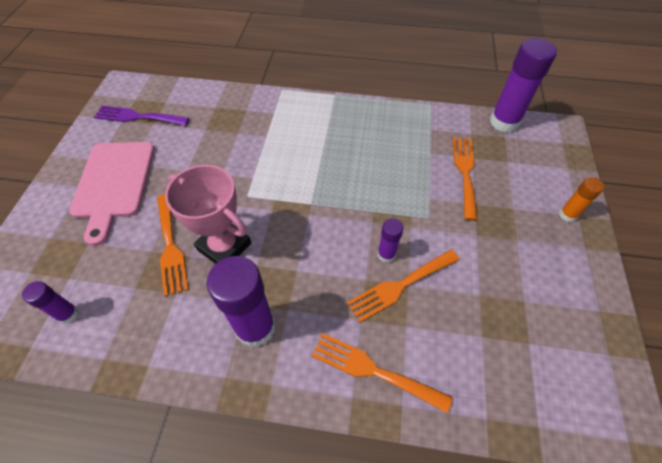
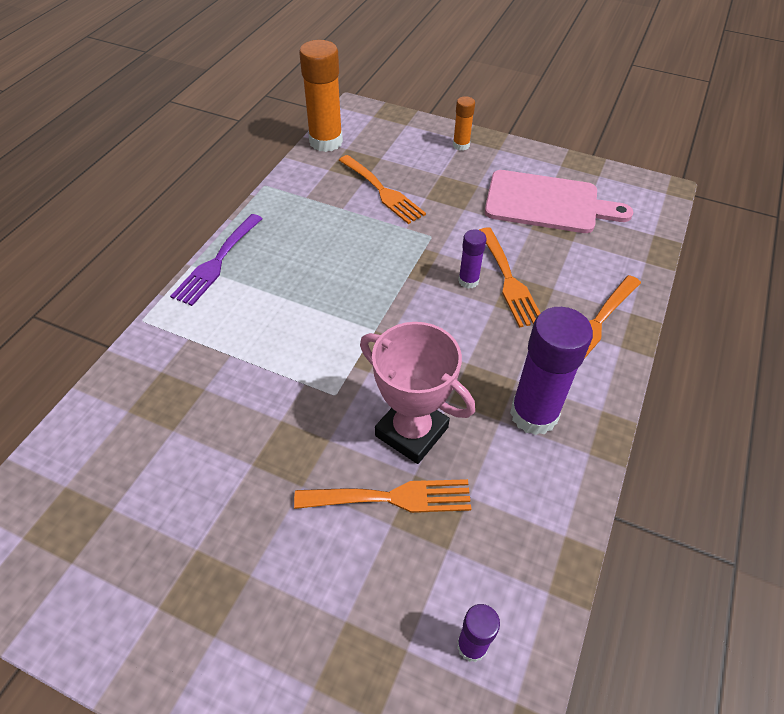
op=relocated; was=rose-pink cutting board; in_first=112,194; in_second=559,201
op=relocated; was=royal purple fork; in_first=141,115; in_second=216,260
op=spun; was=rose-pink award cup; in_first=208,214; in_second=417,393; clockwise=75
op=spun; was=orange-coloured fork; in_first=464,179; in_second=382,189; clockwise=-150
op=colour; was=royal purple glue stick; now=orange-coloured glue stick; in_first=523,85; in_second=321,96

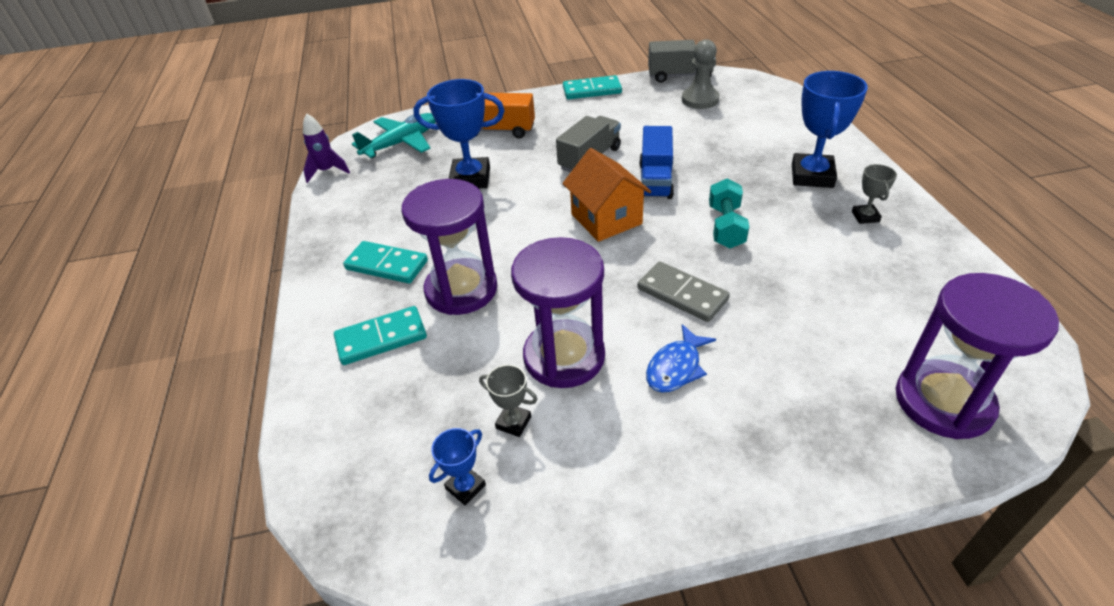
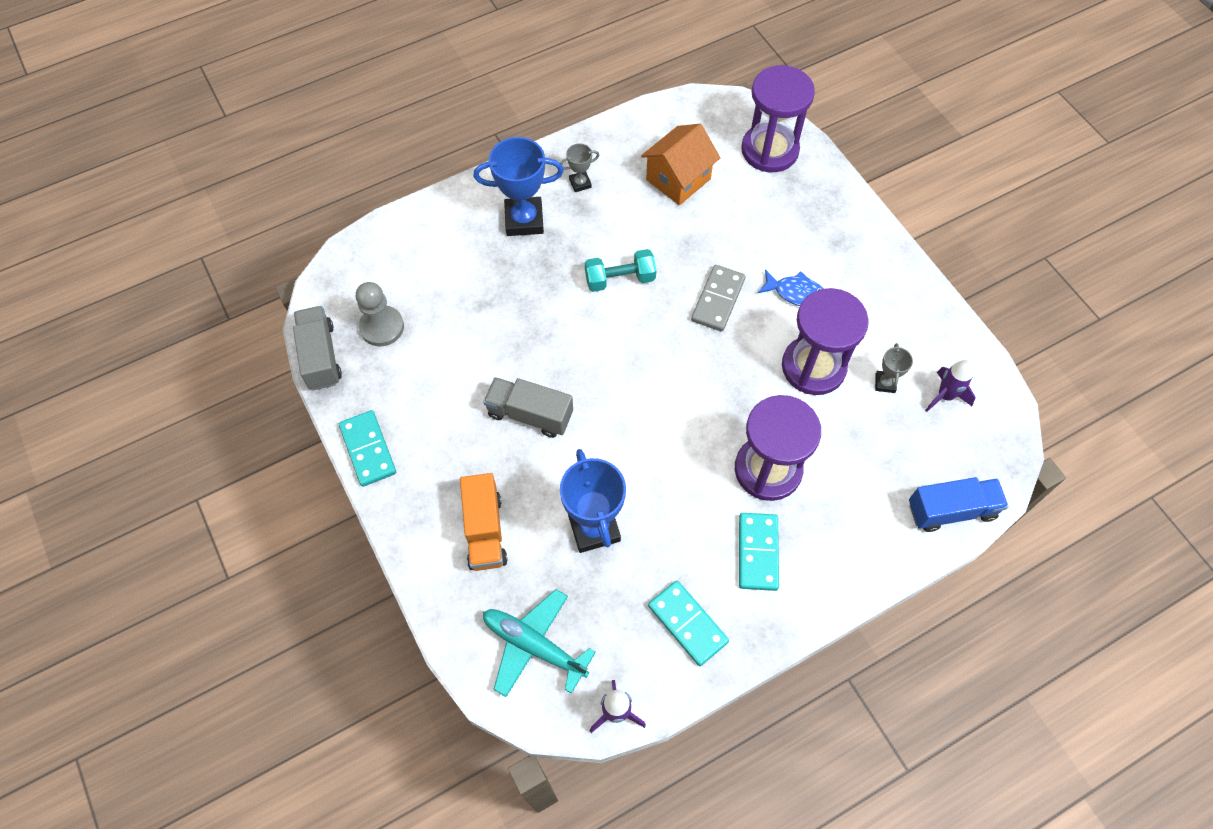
op=relocated; was=teal domino piece; in_first=380,335; in_second=688,623
op=exchanged; was=royal blue award cup; now=royal purple spaceship; in_first=457,466; in_second=950,386
op=relocated; was=orange-coloured cottage; in_first=606,195; in_second=680,164
op=relocated; was=royal blue toy truck; in_first=656,162; in_second=959,504

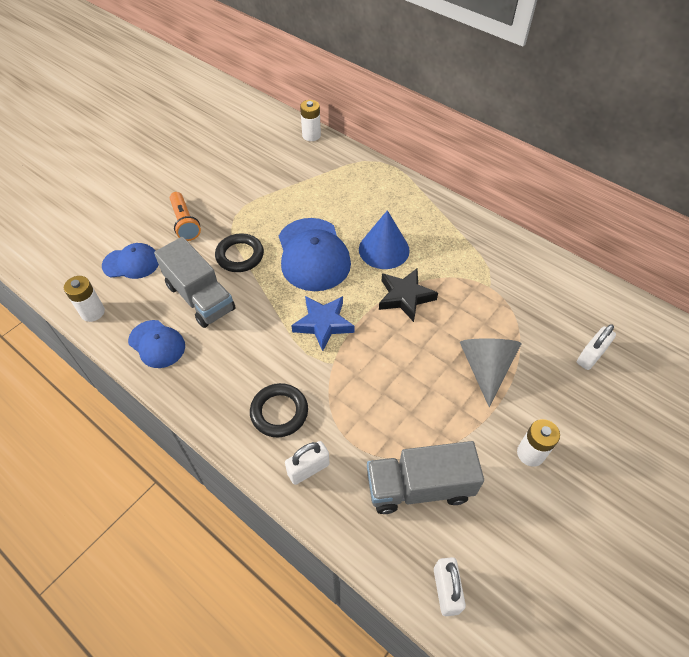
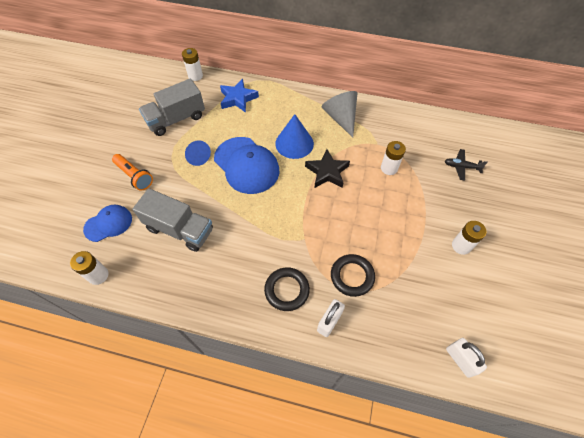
op=missing; was=royal blue peaked cap; in_first=156,344
op=relocated; was=black ring; in_first=239,252; in_second=353,275
op=relocated; was=royal blue five-pointed star; in_first=323,323; in_second=239,96
op=relocated; was=grey toy truck; in_first=425,477; in_second=172,107
op=relocated; was=grey cone; in_first=491,372; in_second=339,114
op=exchanged; was=pure white lock; now=black aeroplane; in_first=596,347; in_second=466,165
op=appeared; now=royal blue cone; in_second=198,153
op=appeared; now=pure white battery; in_second=393,158

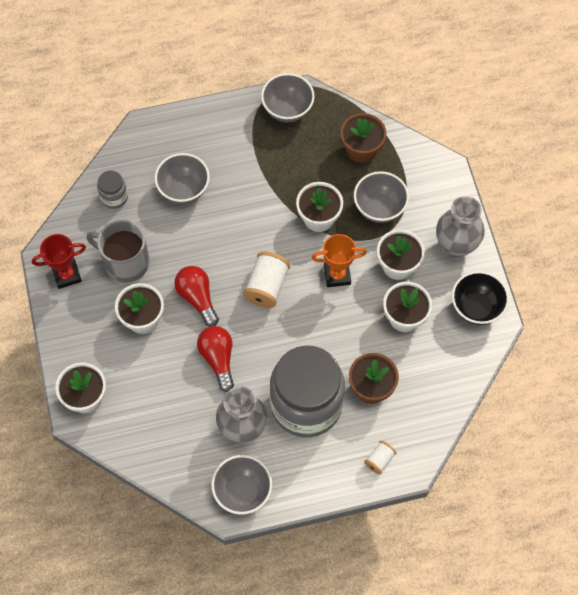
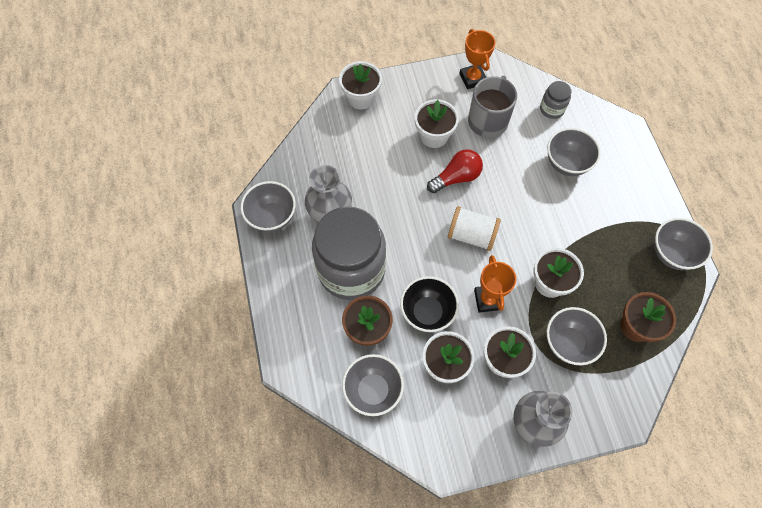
op=colour; was=red award cup; now=orange-coloured award cup; in_first=59,261; in_second=477,59
op=missing; was=red lightbulb; in_first=215,359
op=missing; was=pure white reel of thread; in_first=380,457
op=relocated; was=black deep dish; in_first=480,298; in_second=429,304
op=appeared; now=grey deep dish; in_second=373,385

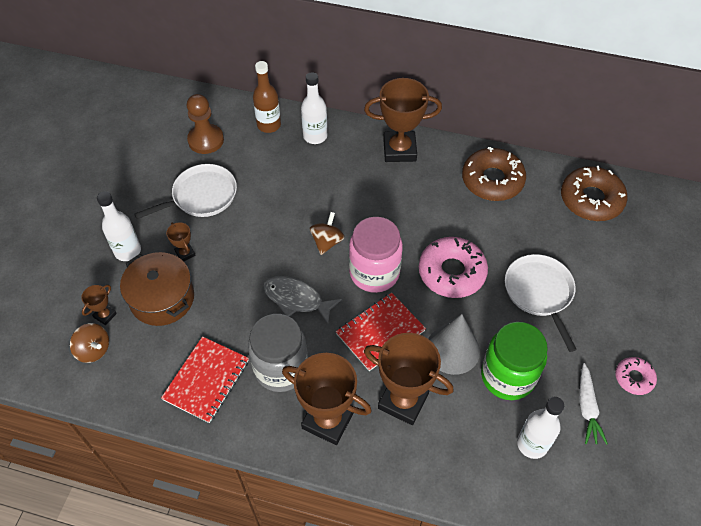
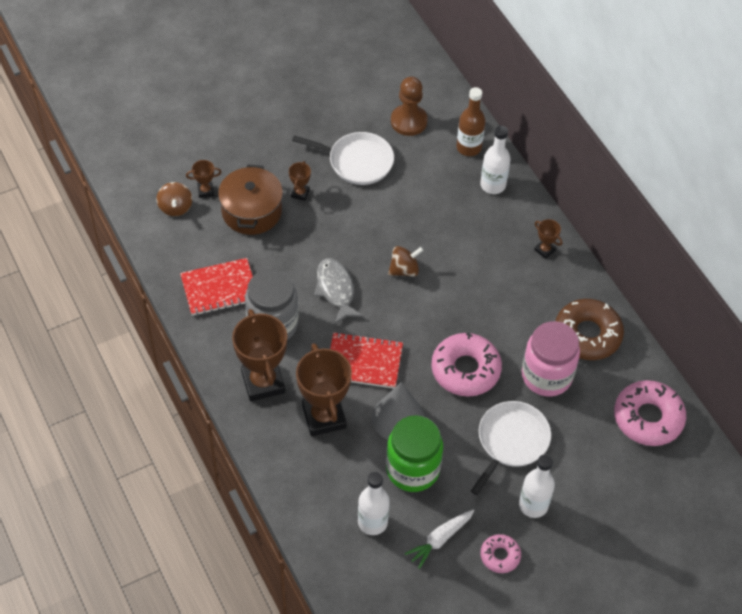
op=relocated; was=pure white bottle; in_first=119,226; in_second=537,486
op=relocated; was=rose-pink preserve jar; in_first=376,255; in_second=551,358
op=size; was=dark brown award cup; in_first=403,120; in_second=548,239; ratio=0.45
op=colour; was=dark brown doughnut; now=rose-pink doughnut; in_first=594,193; in_second=650,413

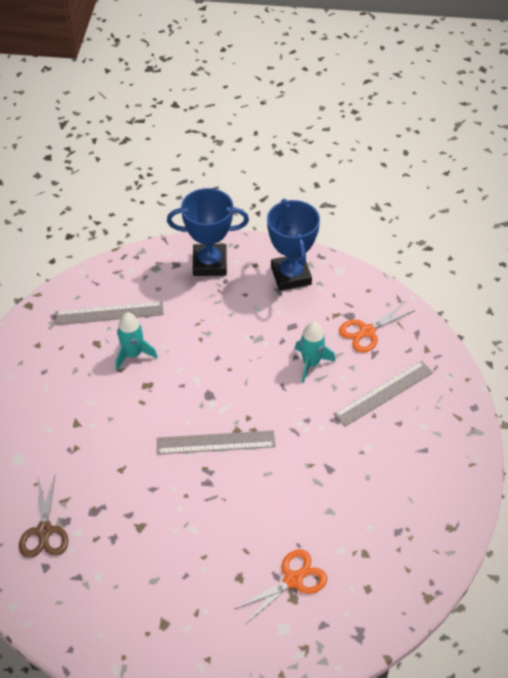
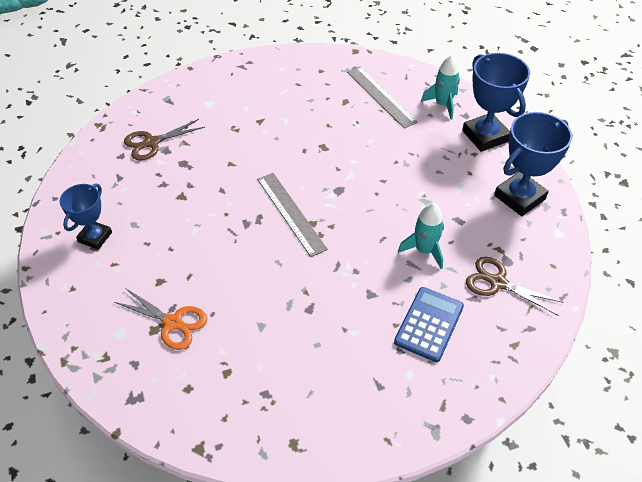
op=relocated; was=teal spaceship; in_first=137,341; in_second=440,87
op=exchanged; was=grey straightedge; now=royal blue adding machine; in_first=383,394; in_second=429,324
op=colour; was=orange-coloured shears; now=dark brown shears; in_first=377,327; in_second=515,285
op=appeared; now=royal blue award cup; in_second=86,216

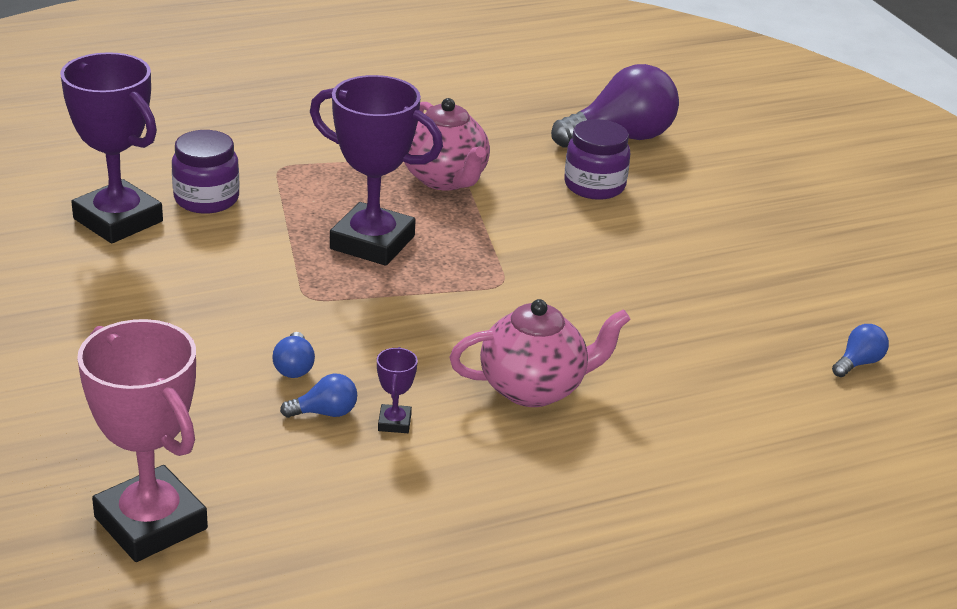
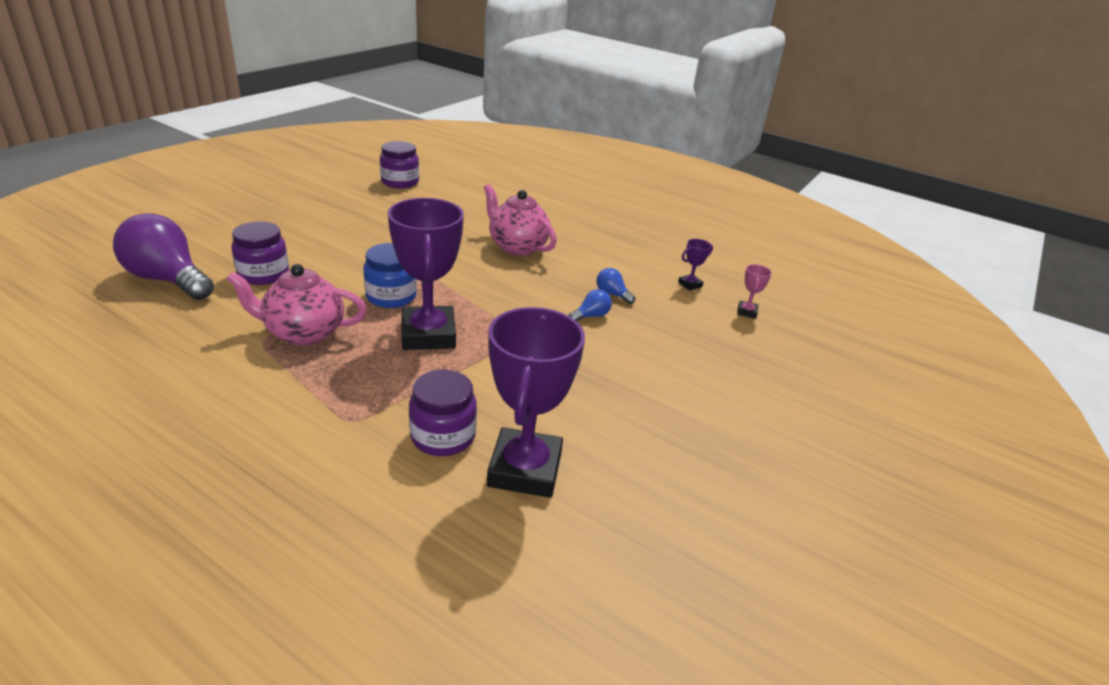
op=size; was=rose-pink award cup; in_first=142,440; in_second=754,291; ratio=0.41
op=relocated; was=royal purple award cup; in_first=397,390; in_second=695,264
op=spun; was=rose-pink teapot; in_first=447,144; in_second=296,305; clockwise=-120
op=exchanged; was=royal blue lightbulb; now=royal purple preserve jar; in_first=860,350; in_second=399,165
op=appeared; now=royal blue preserve jar; in_second=390,275

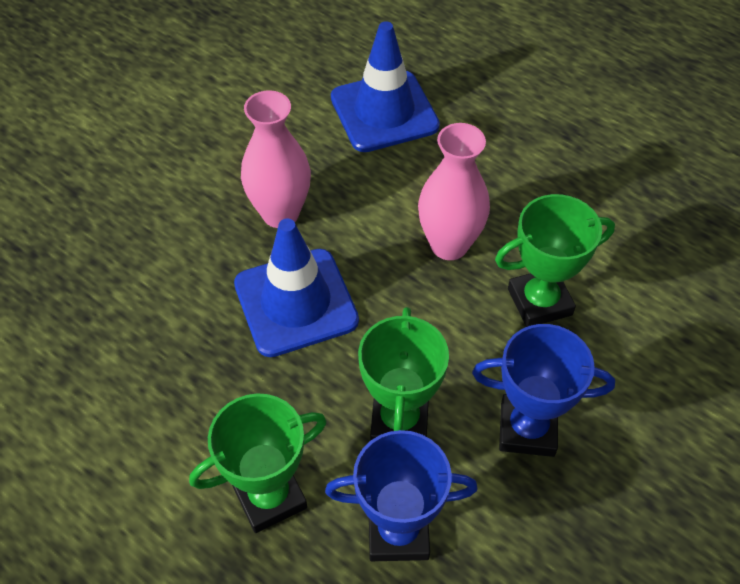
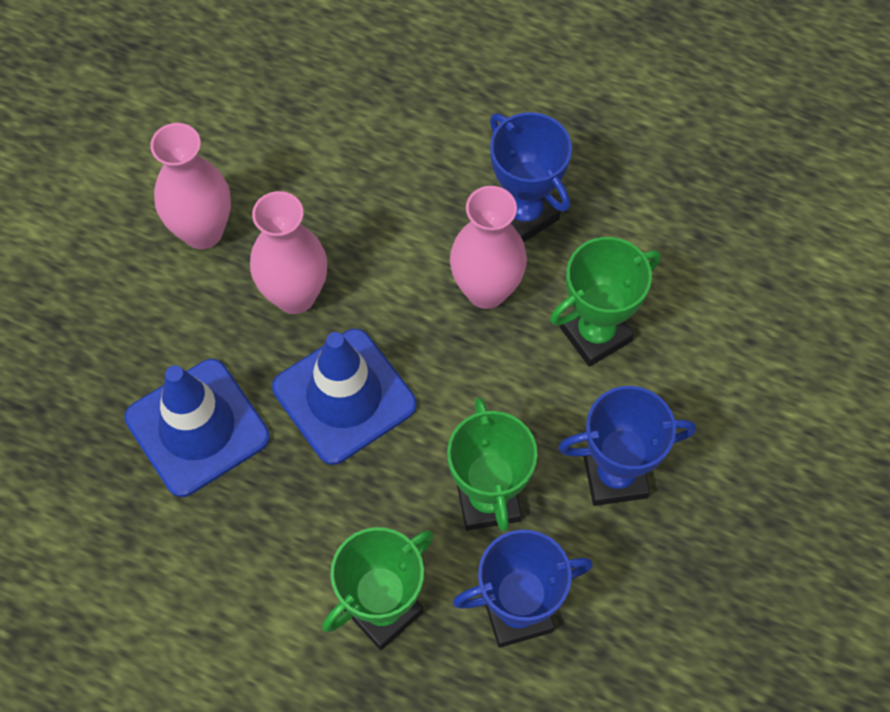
op=relocated; was=royal blue traffic cone; in_first=385,86; in_second=197,428
op=appeared; now=rose-pink vase; in_second=190,186
op=appeared; now=royal blue award cup; in_second=531,177

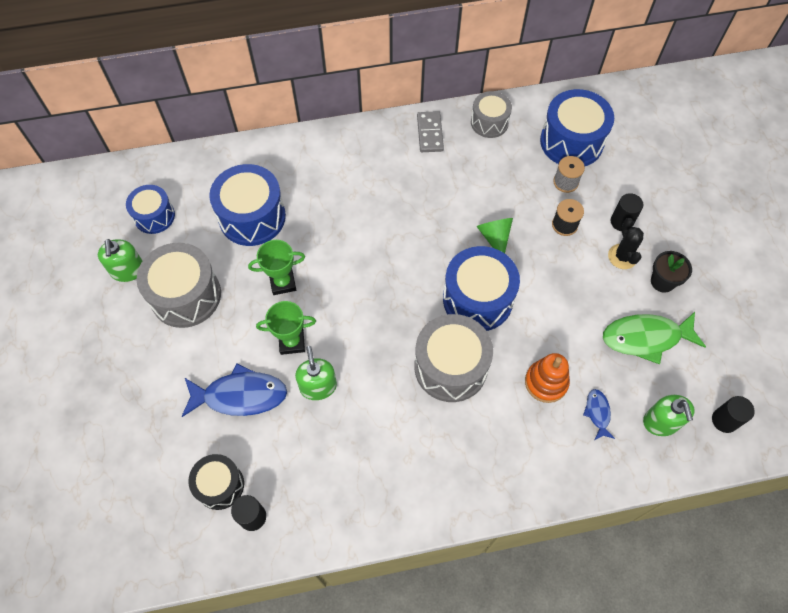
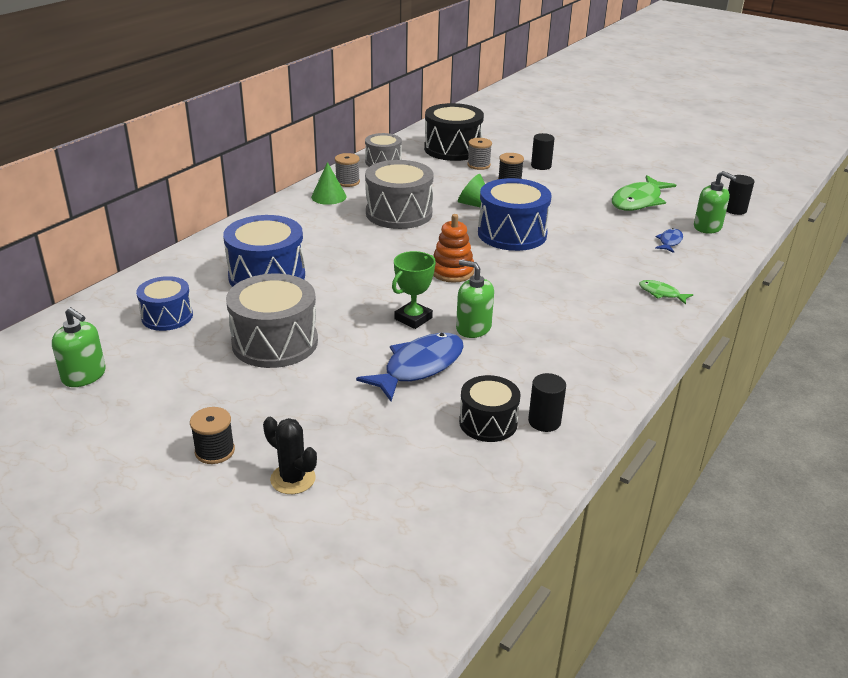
op=relocated; was=emerald soap pump; in_first=120,260; in_second=79,347
op=missing; was=emerald award cup; in_first=276,267
op=relocated; was=grey snare drum; in_first=453,358; in_second=399,194
op=exchanged; was=grey domino piece; now=grey reel of thread; in_first=430,131; in_second=347,170
op=relocated; was=orange-coloured ring stacker; in_first=547,378; in_second=453,248
op=colour; was=royal blue snare drum; now=black snare drum; in_first=577,127; in_second=454,132
op=spun; was=royal blue toy fish; in_first=599,414; in_second=669,240; clockwise=75
op=relocated; was=black cactus; in_first=626,243; in_second=290,455
op=missing; was=black flower pot; in_first=671,272
op=appeared; now=black reel of thread; in_second=212,435
op=appeared; now=emerald cone; in_second=329,183
op=appeared; now=emerald toy fish; in_second=666,292

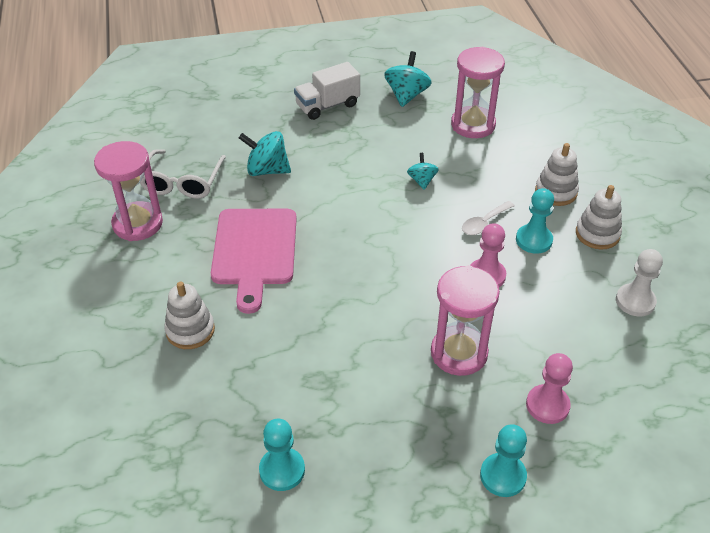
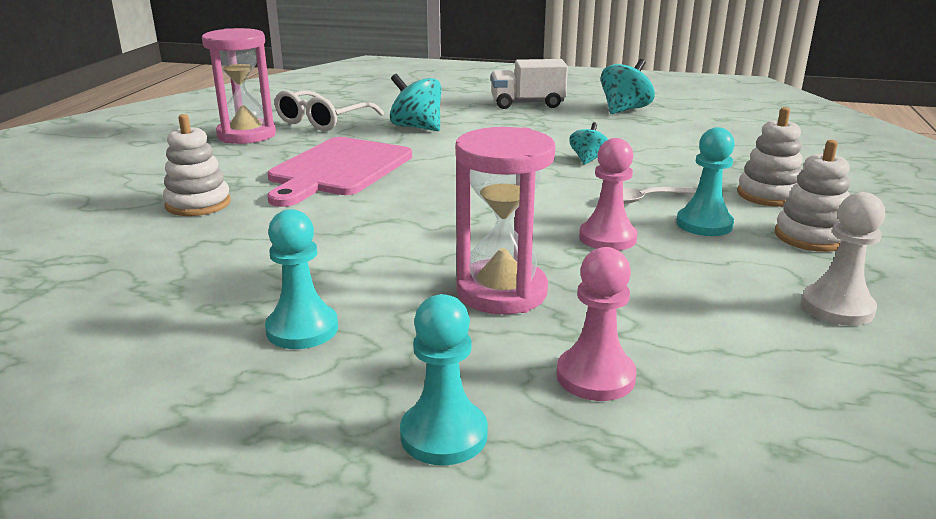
op=relocated; was=teal pawn; in_first=282,455; in_second=301,279
op=missing; was=rose-pink sand timer; in_first=478,92

